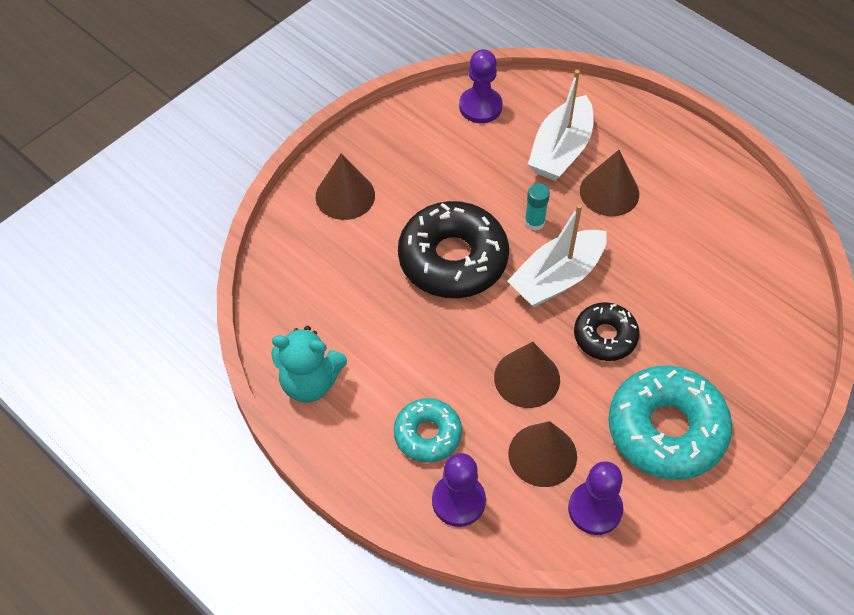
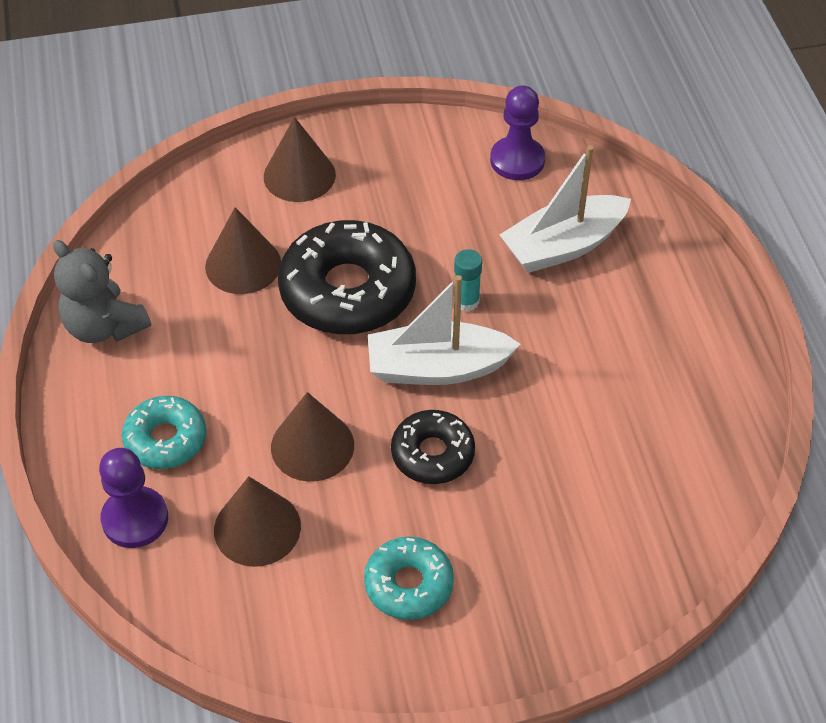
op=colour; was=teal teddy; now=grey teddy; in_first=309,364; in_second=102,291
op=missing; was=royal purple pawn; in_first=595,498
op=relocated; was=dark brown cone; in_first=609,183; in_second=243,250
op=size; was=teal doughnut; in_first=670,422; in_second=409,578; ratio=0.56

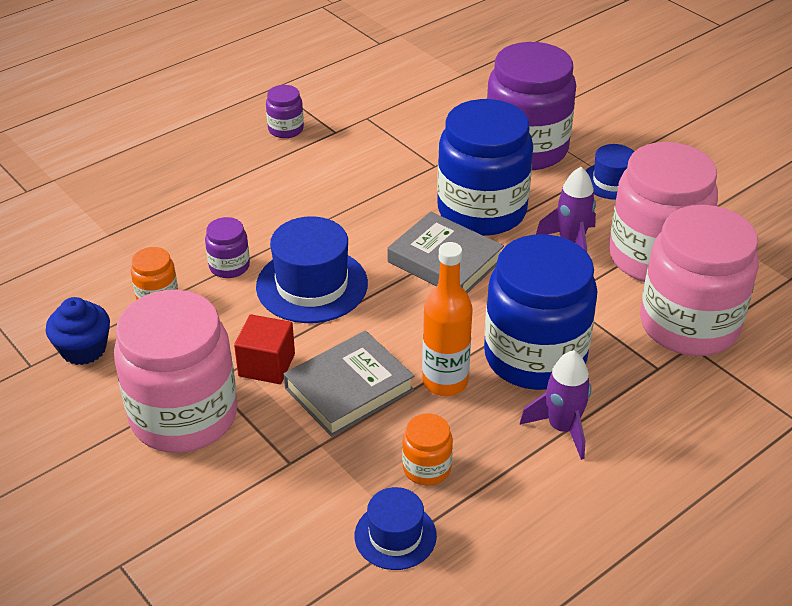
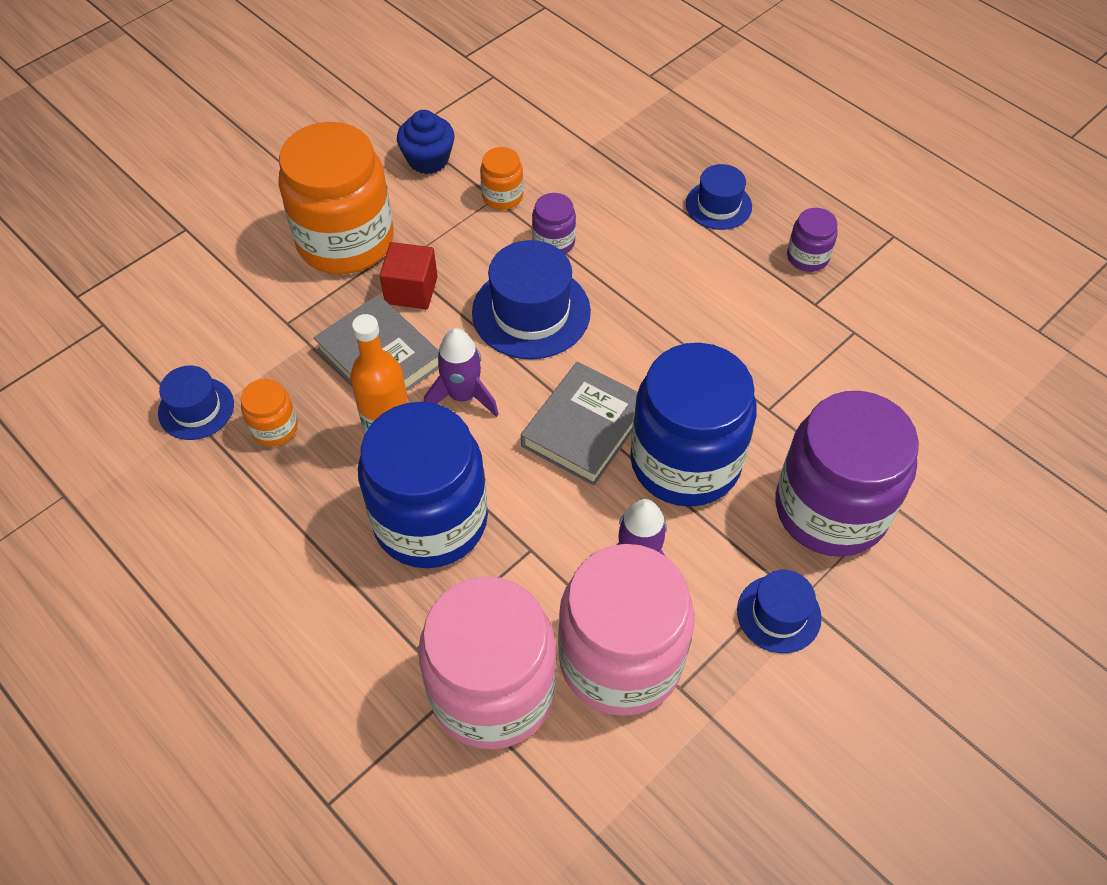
op=colour; was=rose-pink preserve jar; now=orange-coloured preserve jar; in_first=176,371; in_second=336,198
op=relocated; was=royal purple spaceship; in_first=555,405; in_second=461,372
op=appeared; now=royal blue hat; in_second=719,197

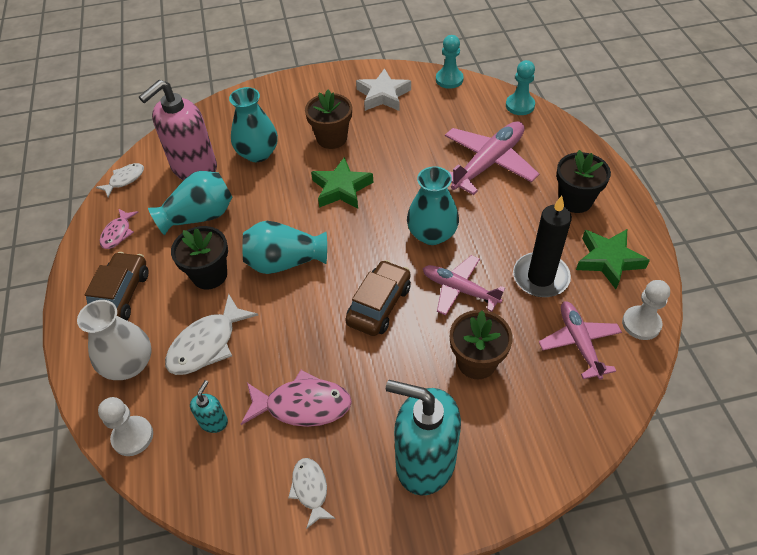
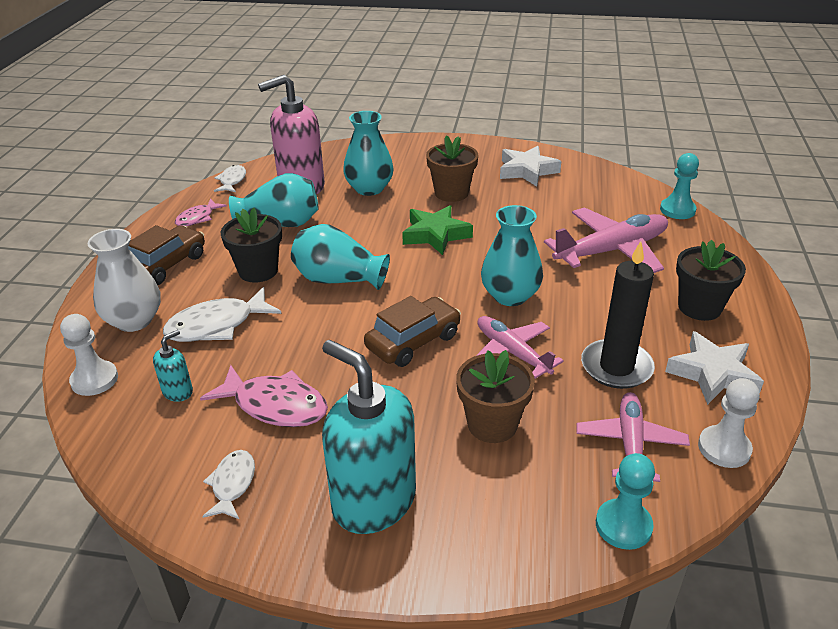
op=spun; was=pure white toy fish; in_first=120,180; in_second=230,178; clockwise=-60
op=relocated; was=teal pawn; in_first=450,62; in_second=625,501
op=colour; was=emerald five-pointed star; now=pure white five-pointed star; in_first=613,259; in_second=714,368

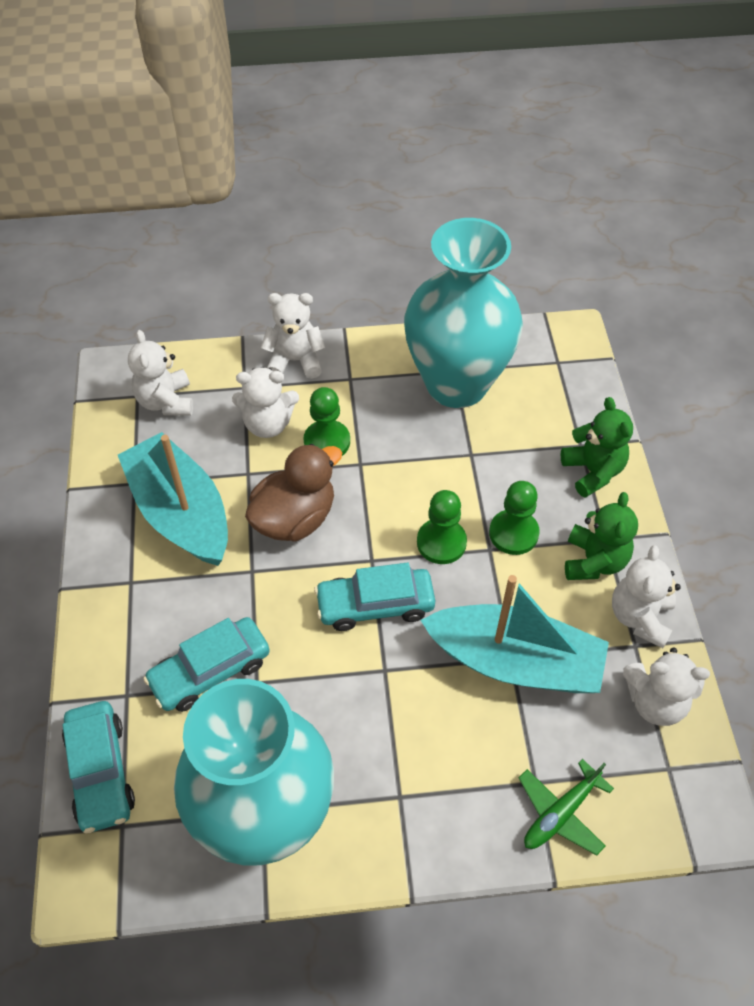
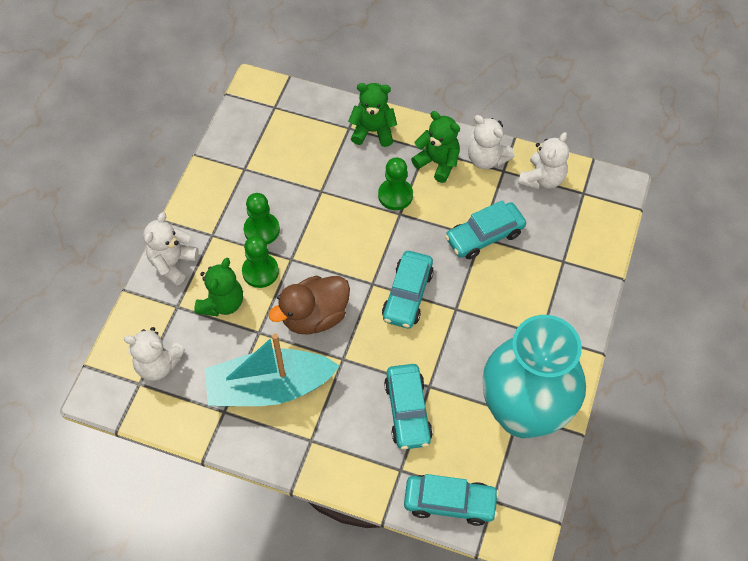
op=colour; was=pure white teddy; now=emerald teddy; in_first=265,402; in_second=218,287
op=spun; was=dark brown toy duck; in_first=293,492; in_second=309,305; clockwise=-105
op=missing; was=teal vase; in_first=463,313
op=relocated; was=emerald pawn; in_first=442,527; in_second=262,218
op=exchanged; was=teal boat; now=teal automobile; in_first=514,634; in_second=485,230
op=missing; was=emerald aeroplane; in_first=566,807

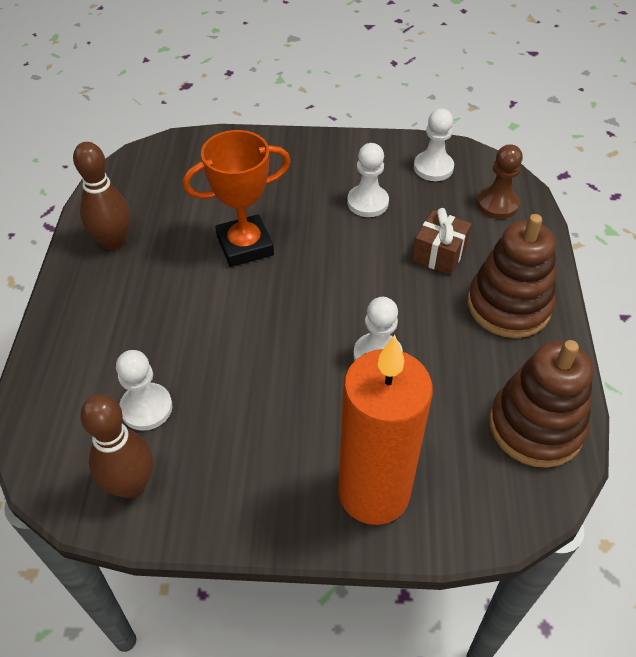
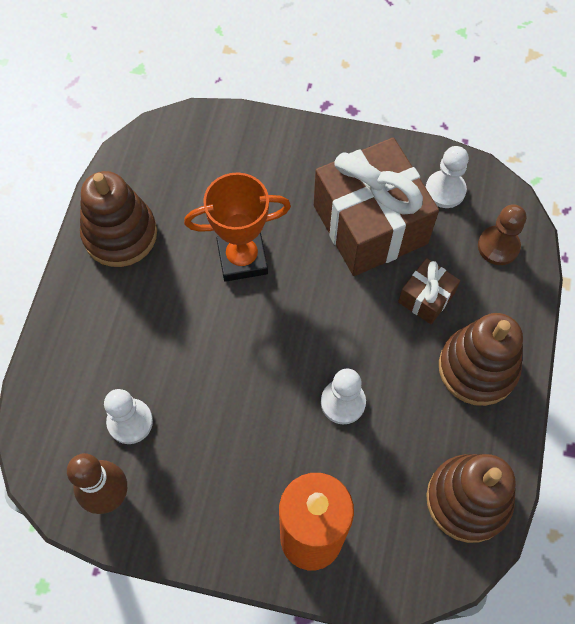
op=exchanged; was=dark brown tenpin; now=dark brown ring stacker; in_first=101,196; in_second=118,219
op=exchanged; was=pure white pawn; now=dark brown gift; in_first=368,180; in_second=376,207

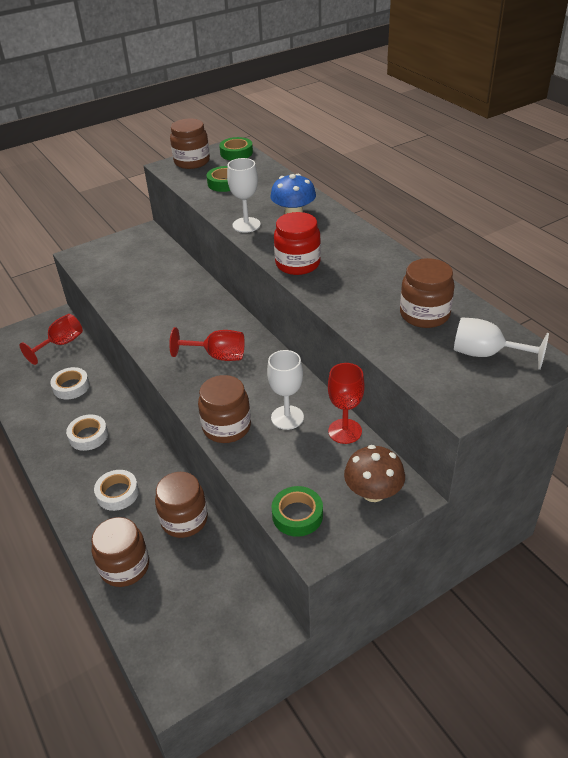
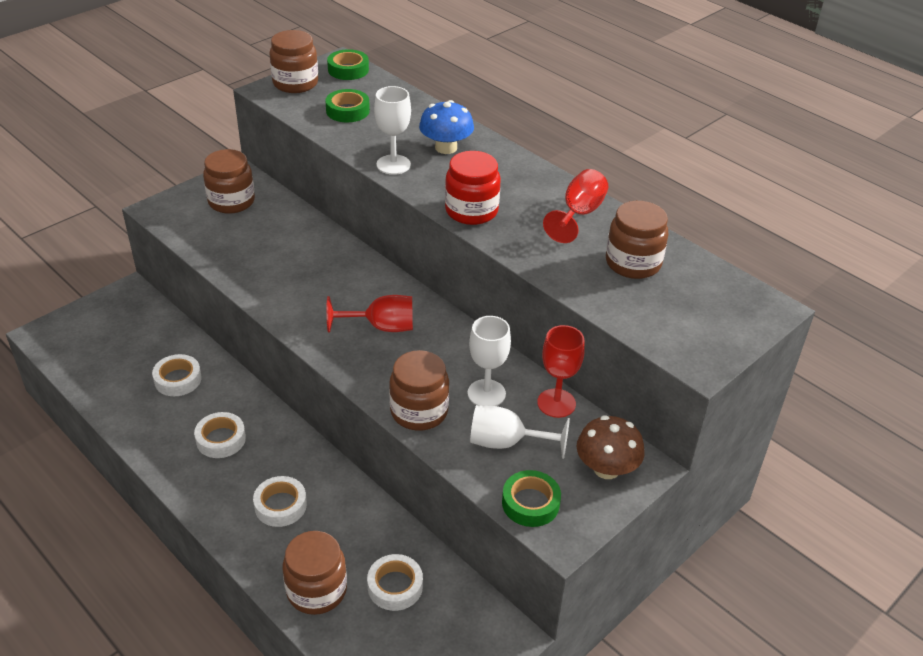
op=relocated; was=red wine glass; in_first=51,339; in_second=575,206
op=relocated; was=dark brown preserve jar; in_first=181,505; in_second=229,181
op=relocated; was=pure white wine glass; in_first=501,343; in_second=520,432
op=appeared; now=pure white roll of tape; in_second=395,582

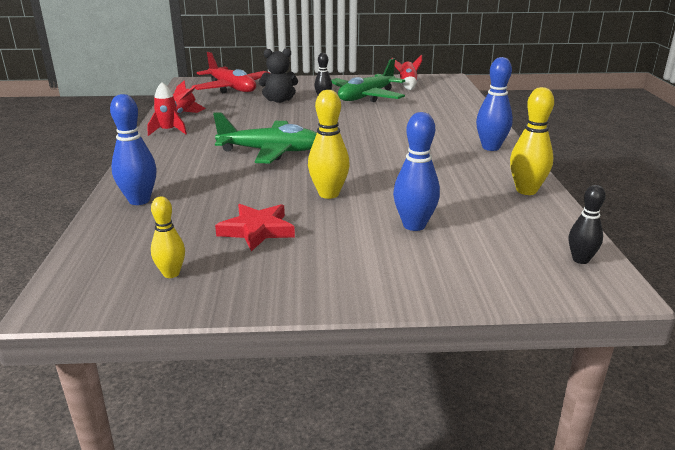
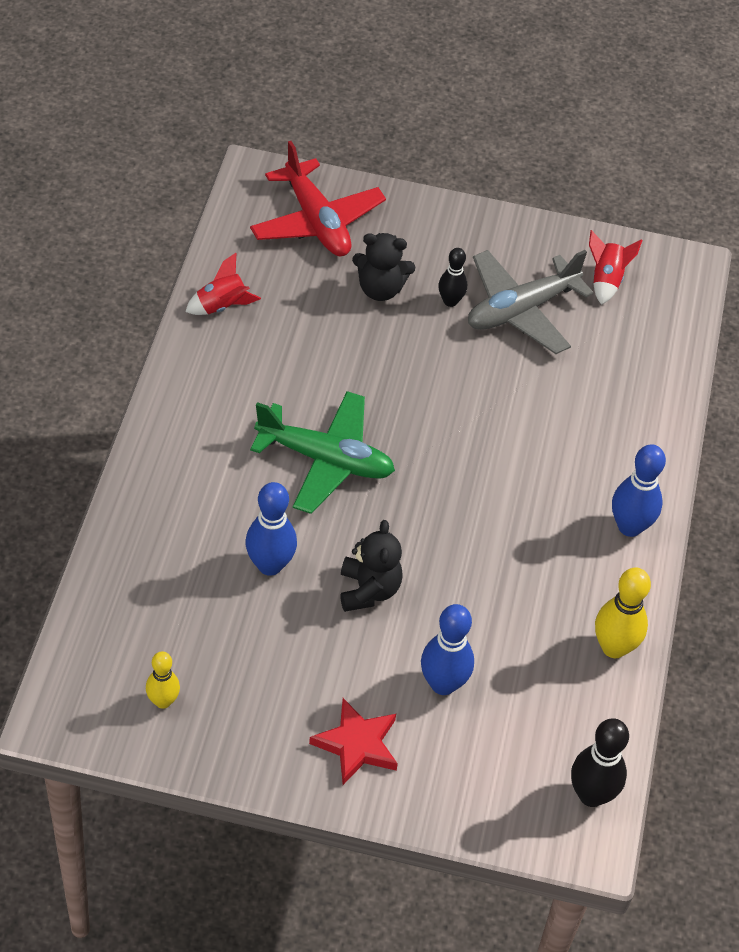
op=relocated; was=royal blue tenpin; in_first=133,149; in_second=271,529
op=missing; was=red spaceship; in_first=167,109
op=relocated; was=red five-pointed star; in_first=255,227; in_second=353,741
op=exchanged; was=golden tenpin; now=black teddy; in_first=329,144; in_second=371,566
op=colour; was=emerald aeroplane; now=grey aeroplane; in_first=368,80; in_second=531,302
op=size; was=black tenpin; in_first=587,224; in_second=600,762; ratio=1.58

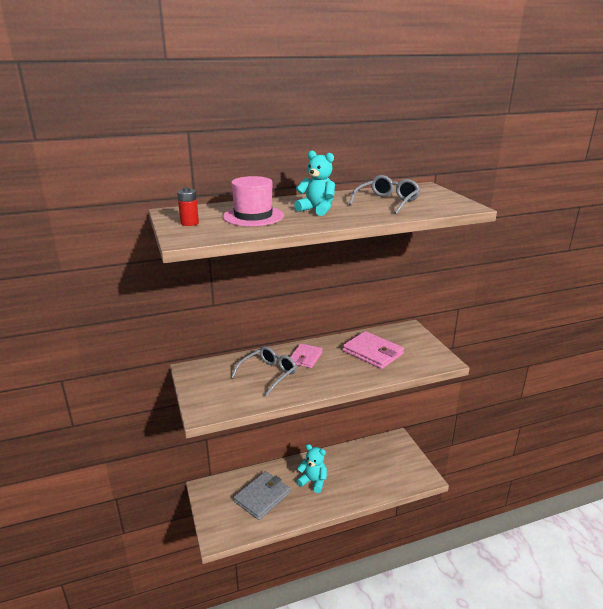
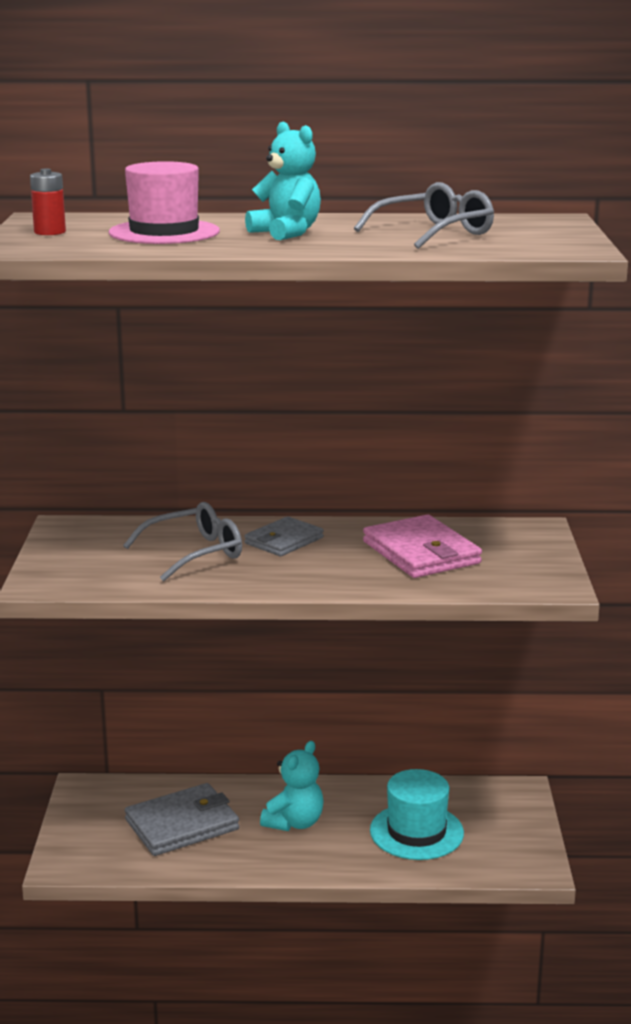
op=colour; was=rose-pink wallet; now=grey wallet; in_first=306,355; in_second=284,536
op=spun; was=teal teddy; in_first=312,468; in_second=292,786; clockwise=75
op=appeared; now=teal hat; in_second=417,814

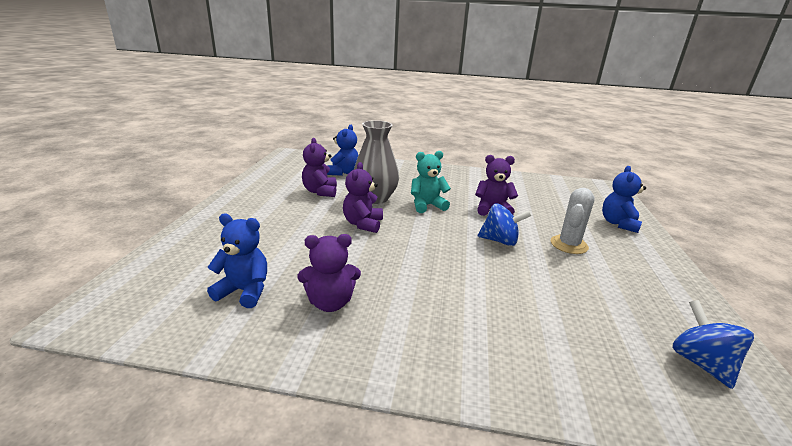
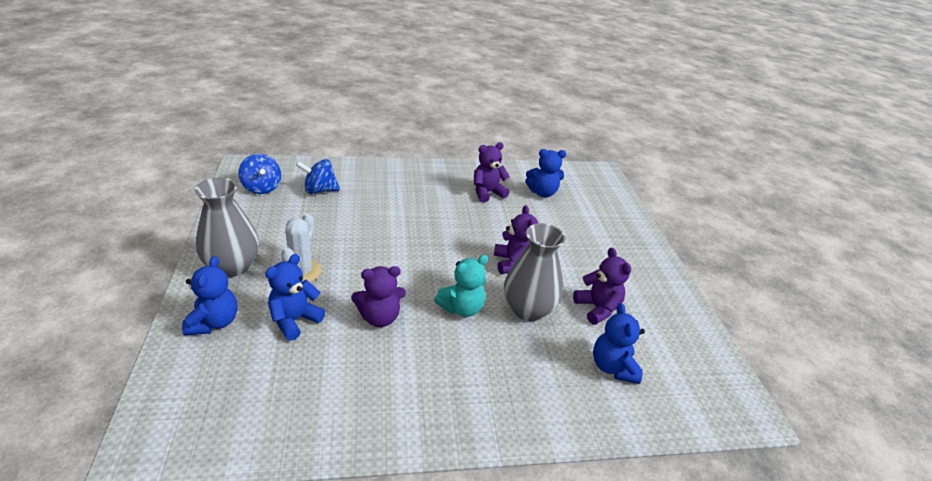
op=relocated; was=royal blue toy top; in_first=505,225; in_second=318,176
op=appeared; now=grey vase; in_second=227,227
op=appeared; now=royal blue teddy; in_second=295,297

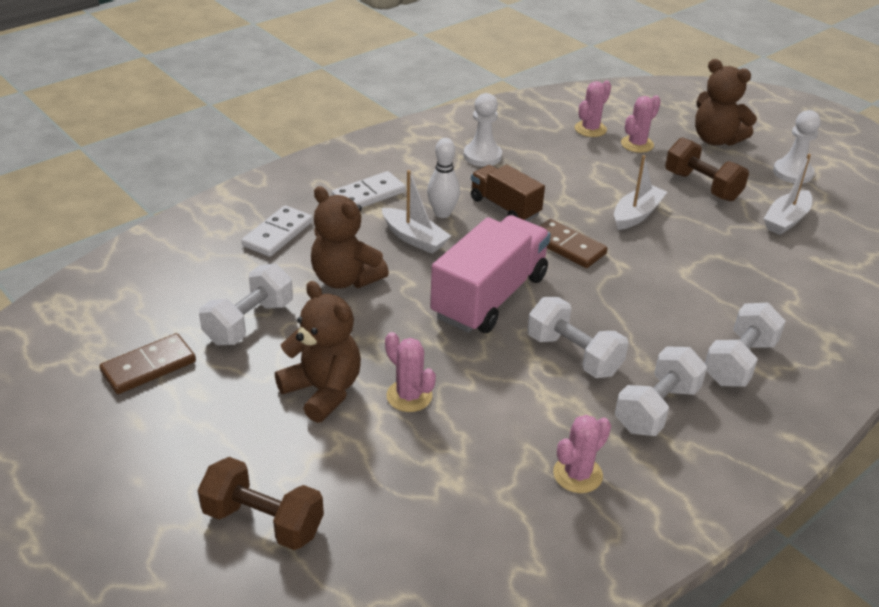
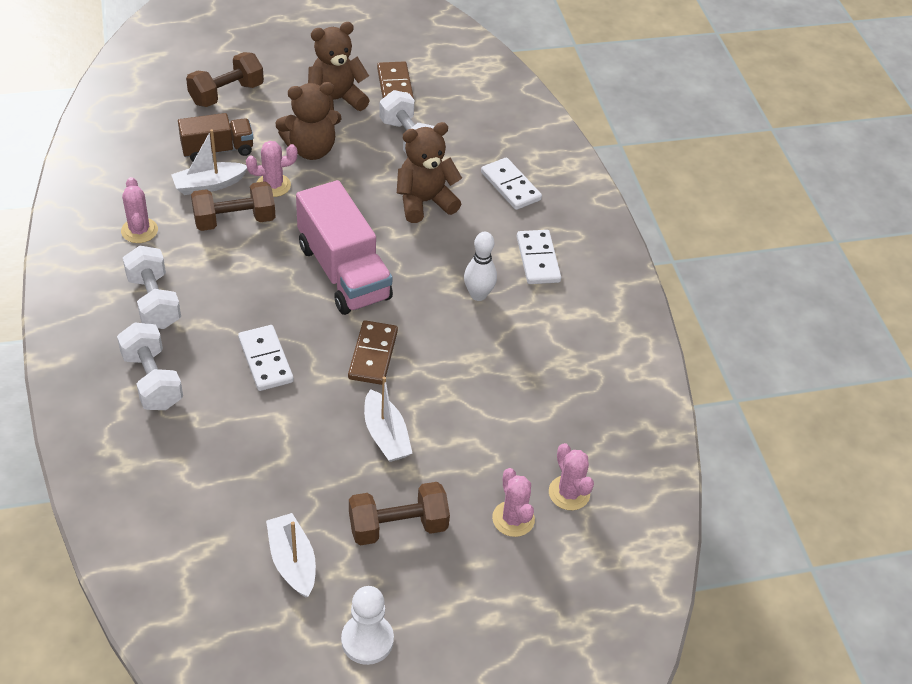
op=relocated; was=pure white boat; in_first=416,212; in_second=209,162
op=missing; was=pure white pawn; in_first=483,130
op=relocated; was=dark brown toy truck; in_first=508,192; in_second=215,137
op=missing; was=pure white hand weight; in_first=578,337
op=spun; was=dark brown domino piece; in_first=574,243; in_second=373,352; clockwise=-60
op=relocated; was=dark brown teddy; in_first=726,102; in_second=339,66
op=appeared; now=dark brown hand weight; in_second=233,206
op=appeared; now=pure white domino piece; in_second=266,358

